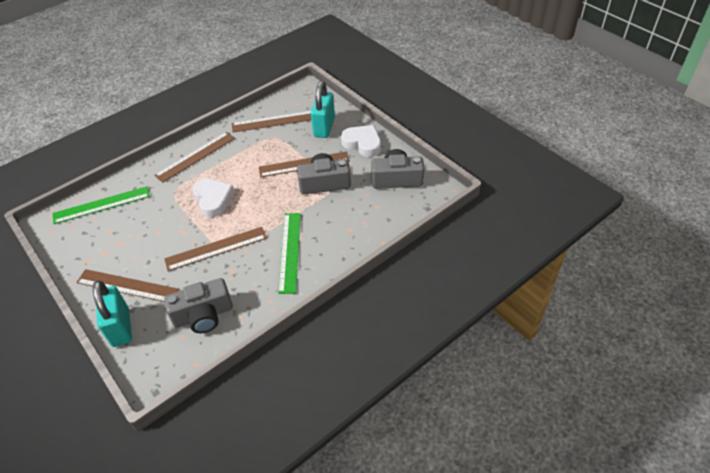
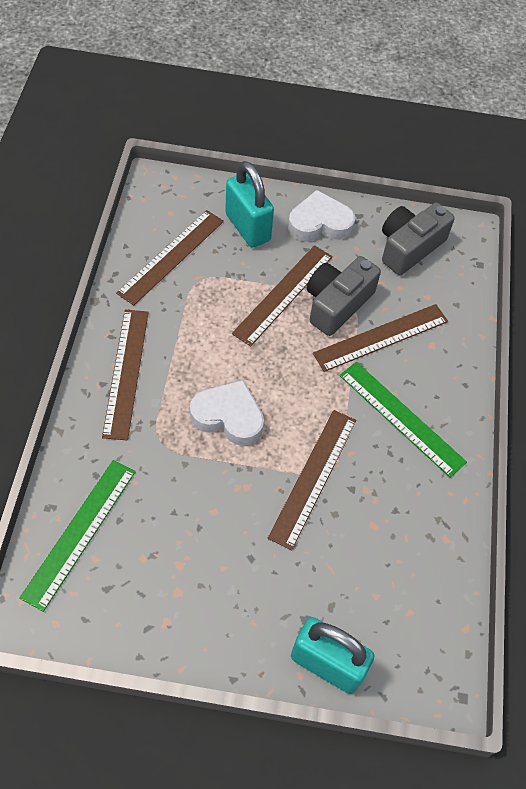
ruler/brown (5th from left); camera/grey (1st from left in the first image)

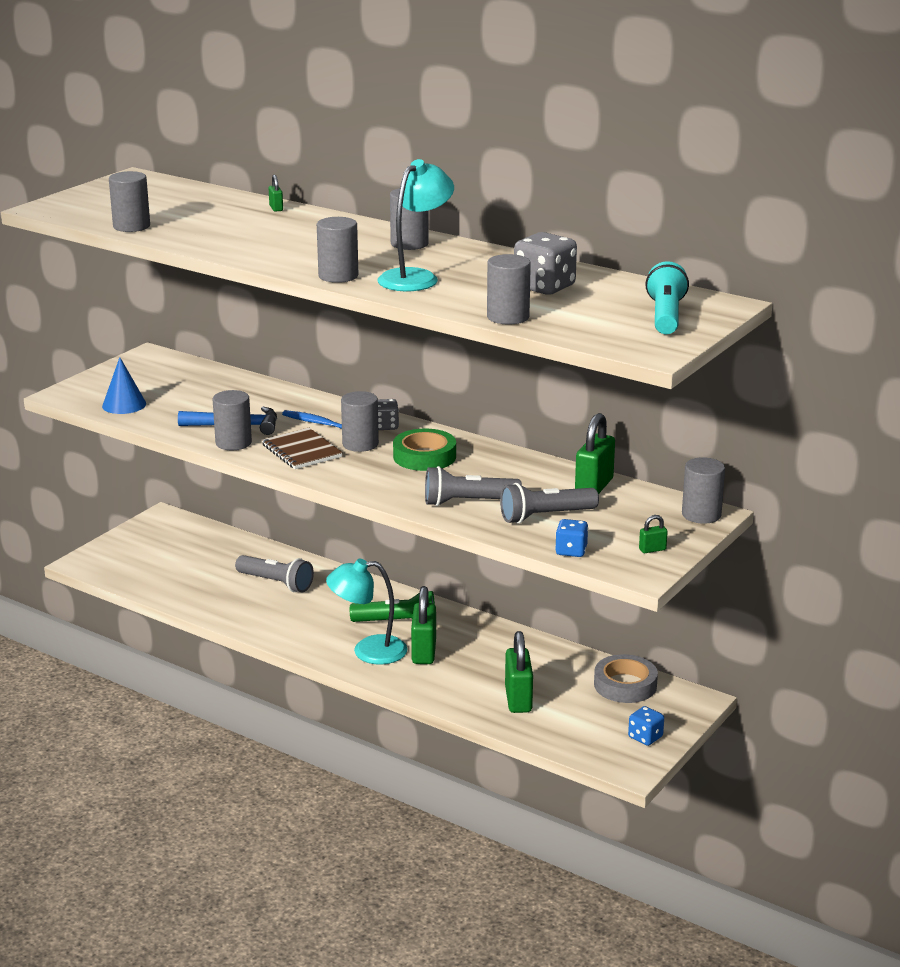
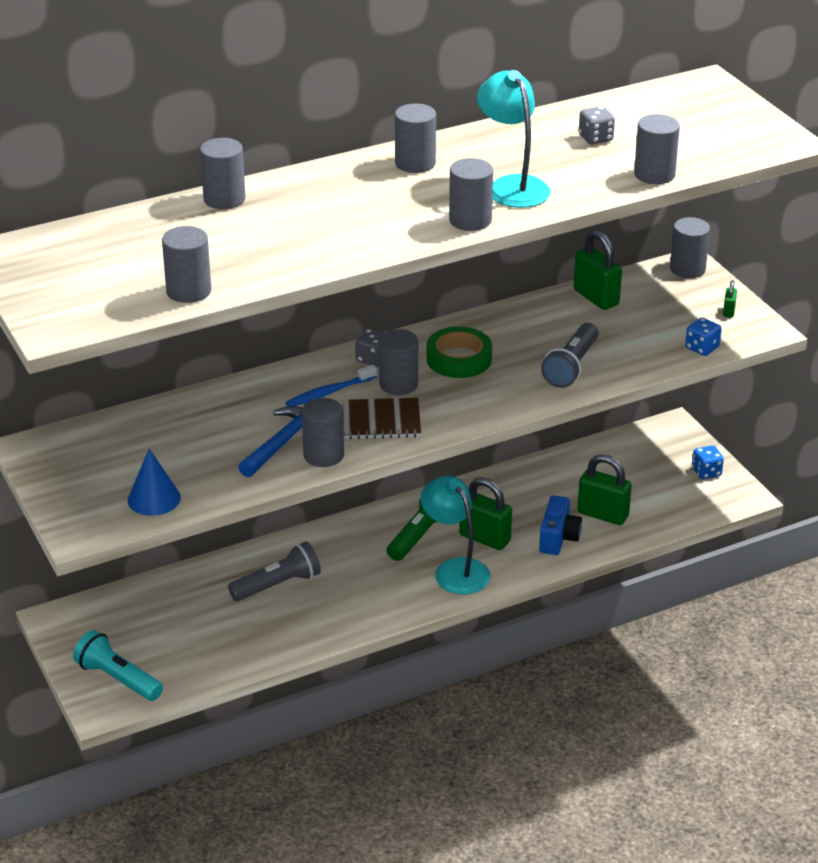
cylinder/grey (2nd from left); lamp/turquoise (1st from left); flashlight/grey (3rd from left in the first image); dice/grey (2nd from left); tape/grey; flashlight/turquoise; camera/blue

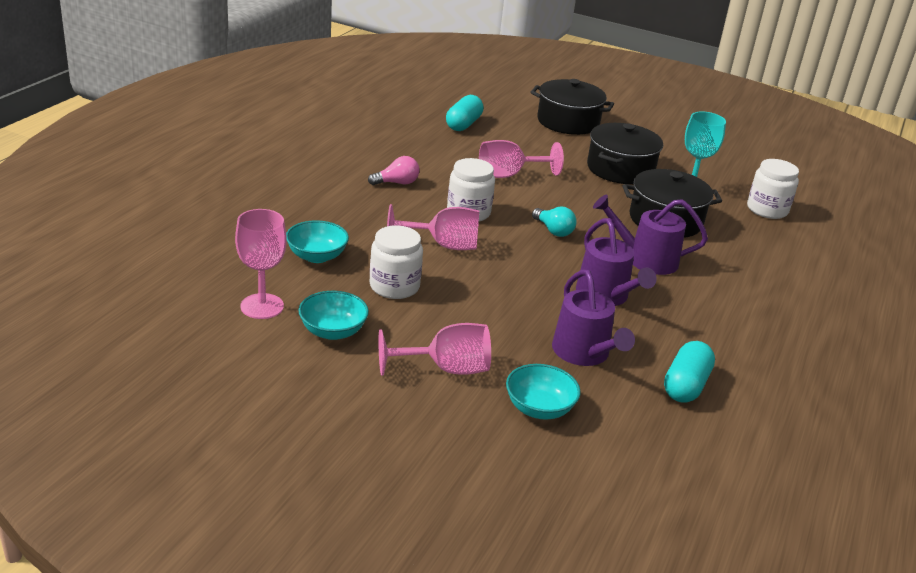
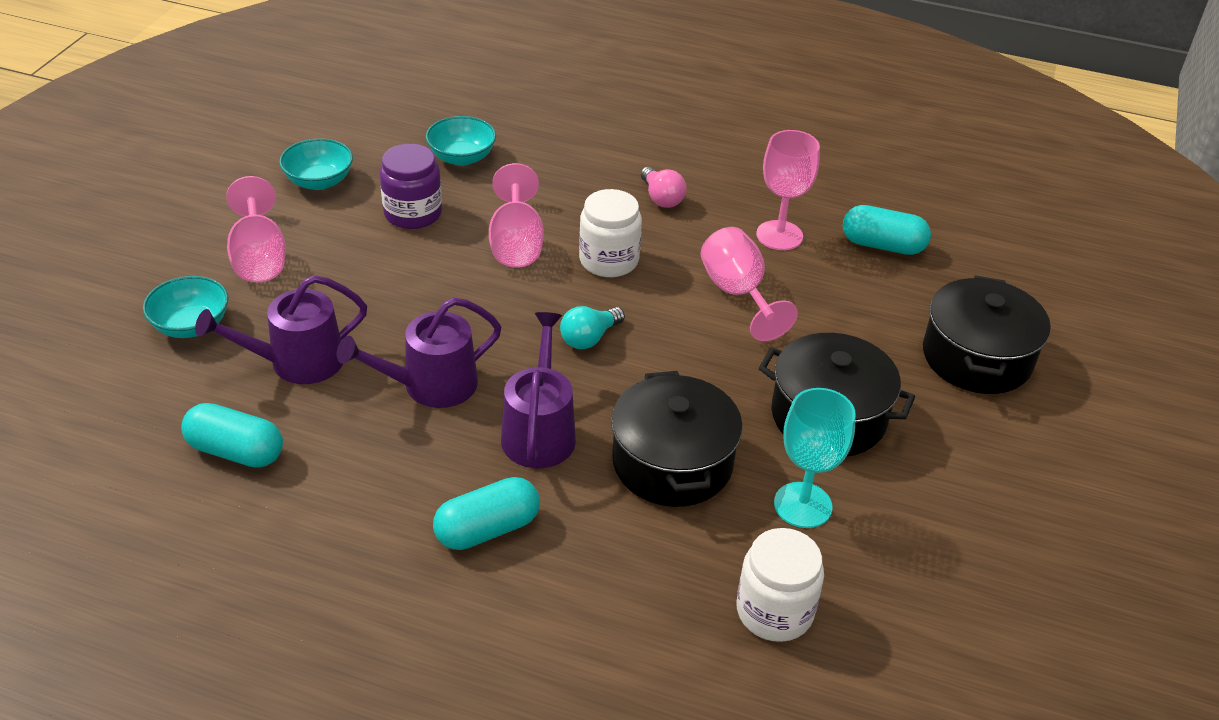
goblet/pink (4th from left); jar/purple; capsule/turquoise (2nd from left)

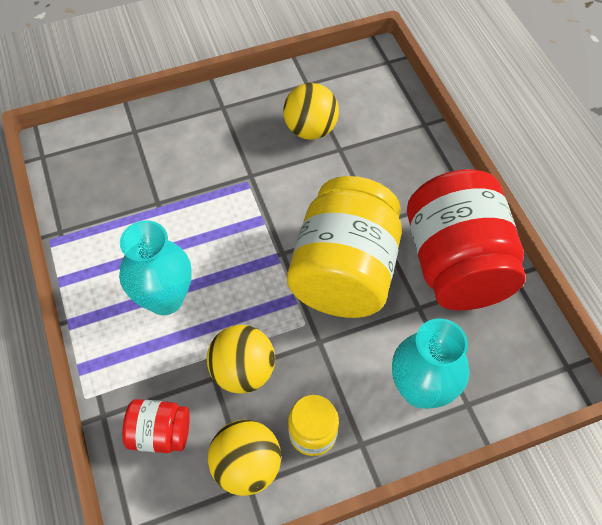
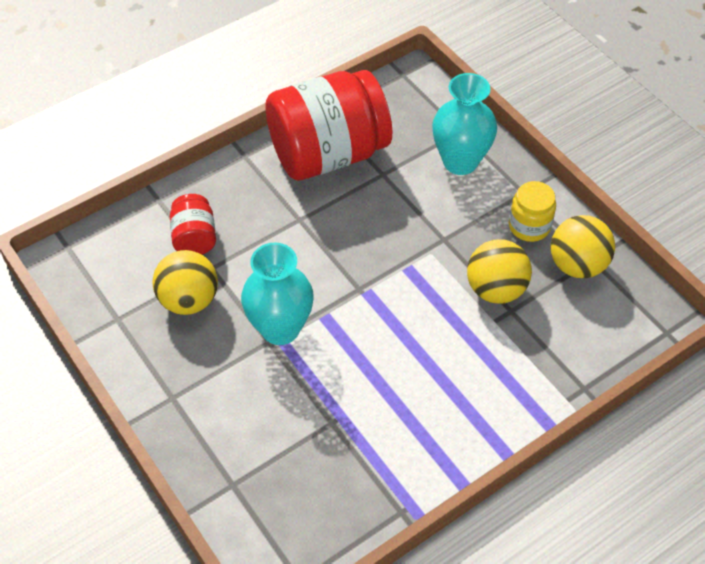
vase/turquoise (1st from left); jar/red (1st from left); jar/yellow (2nd from left in the first image)

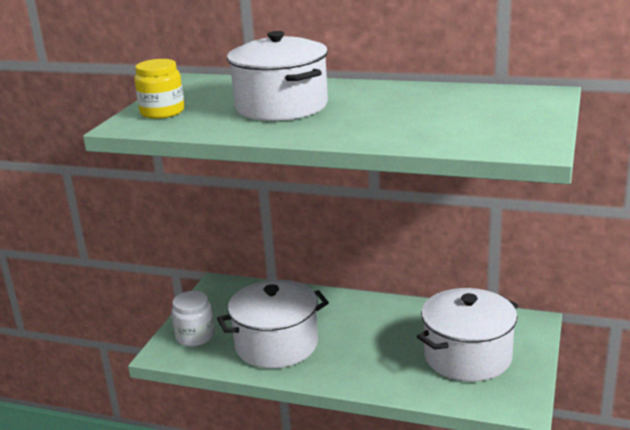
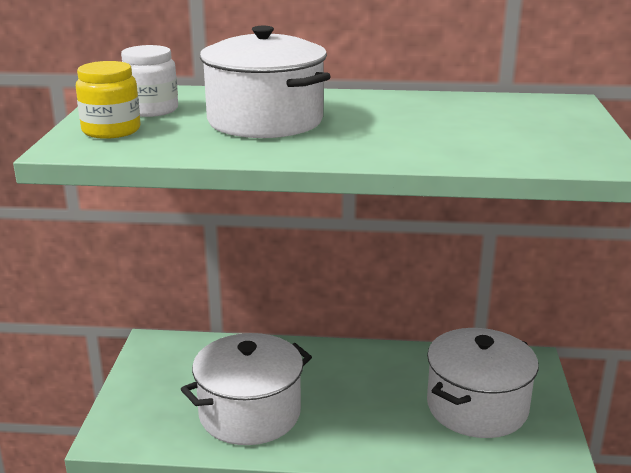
jar/white

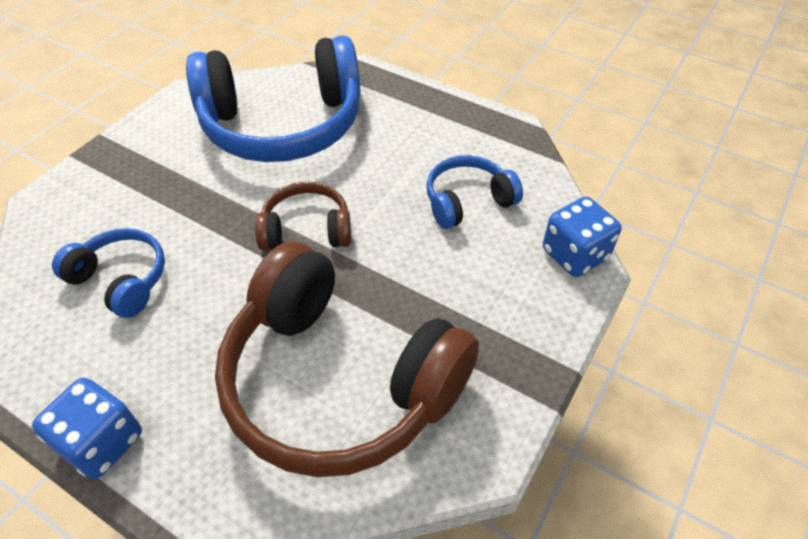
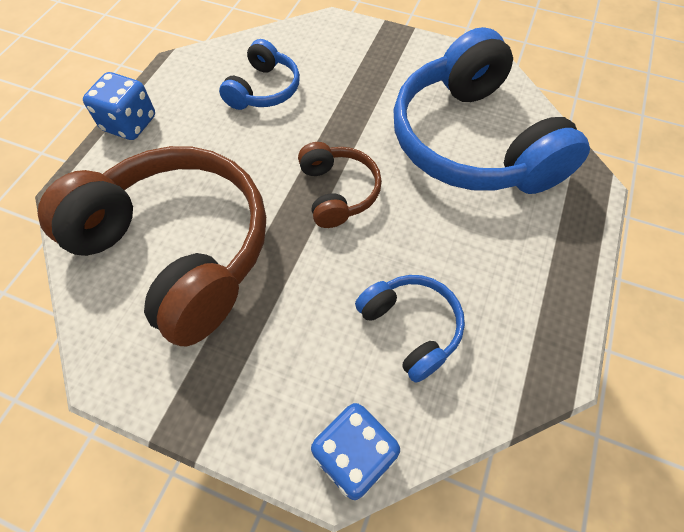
headphones/brown (1st from left)

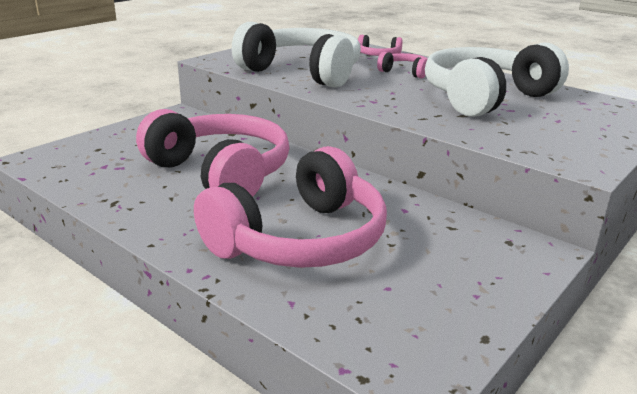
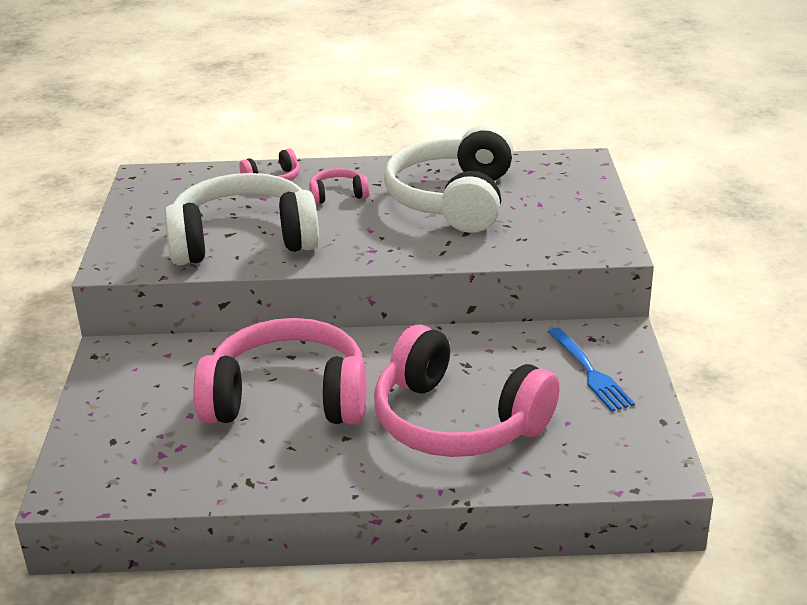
headphones/pink (4th from left); fork/blue

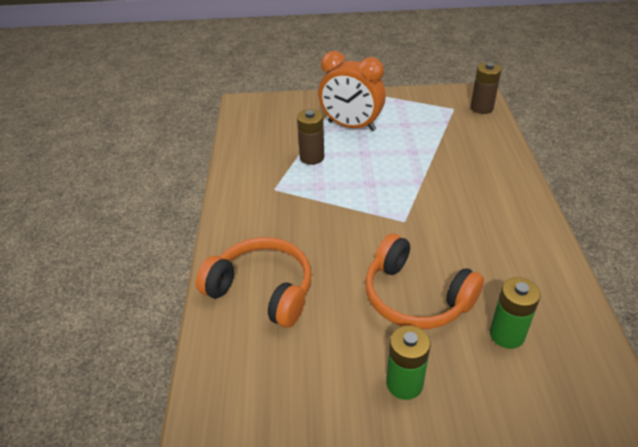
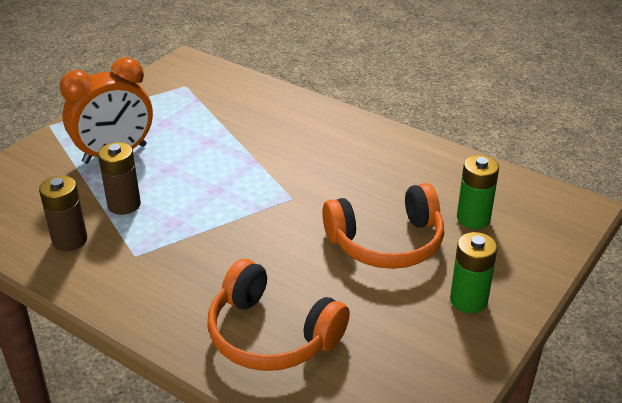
headphones/orange (1st from left); battery/brown (1st from left)

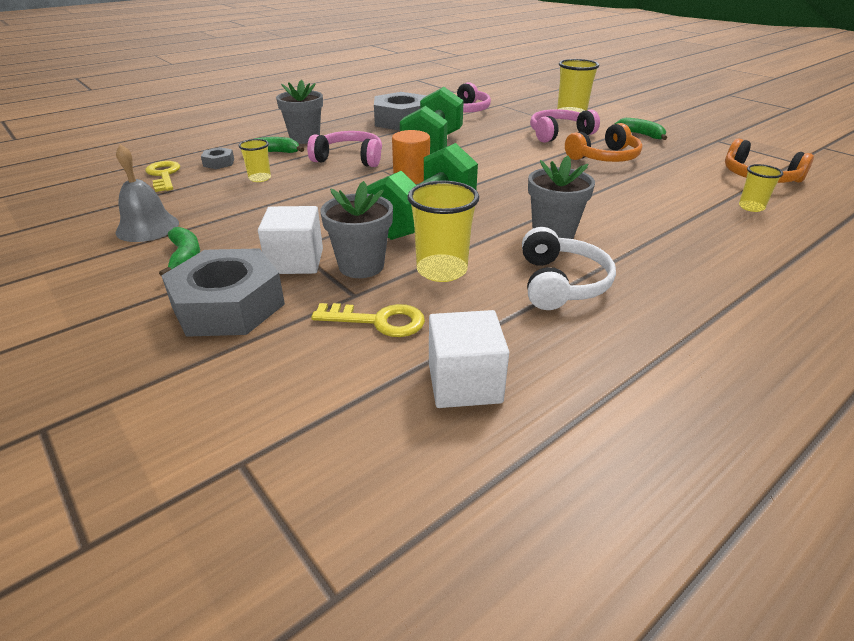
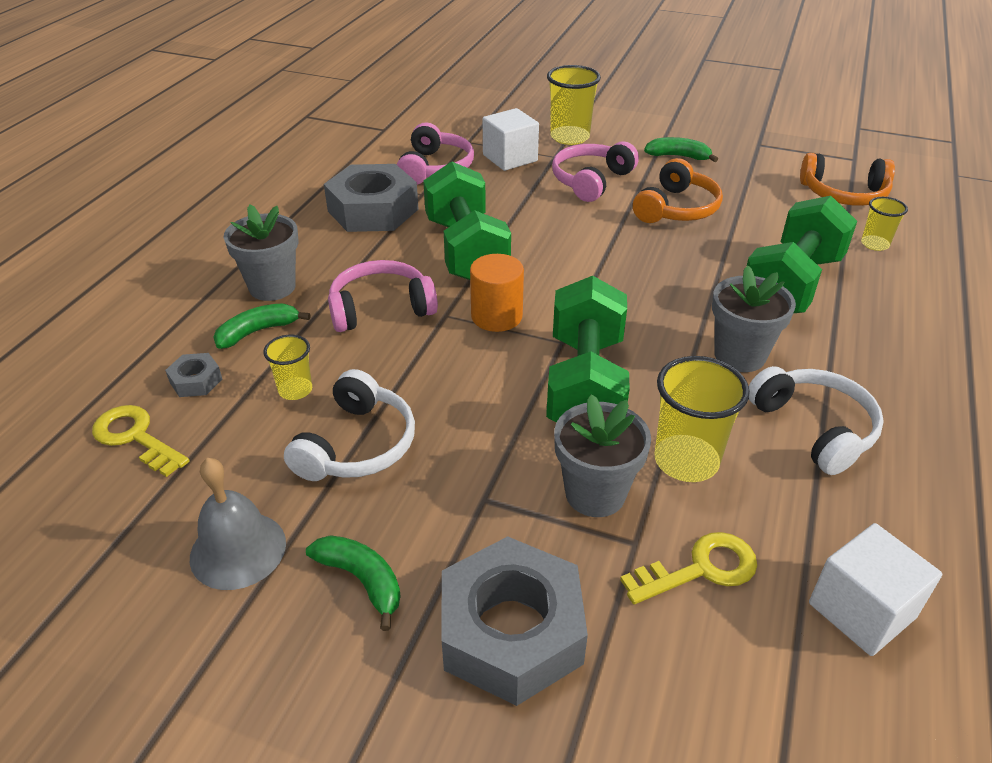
cube/white (1st from left); headphones/white (1st from left); dumbbell/green (3rd from left)

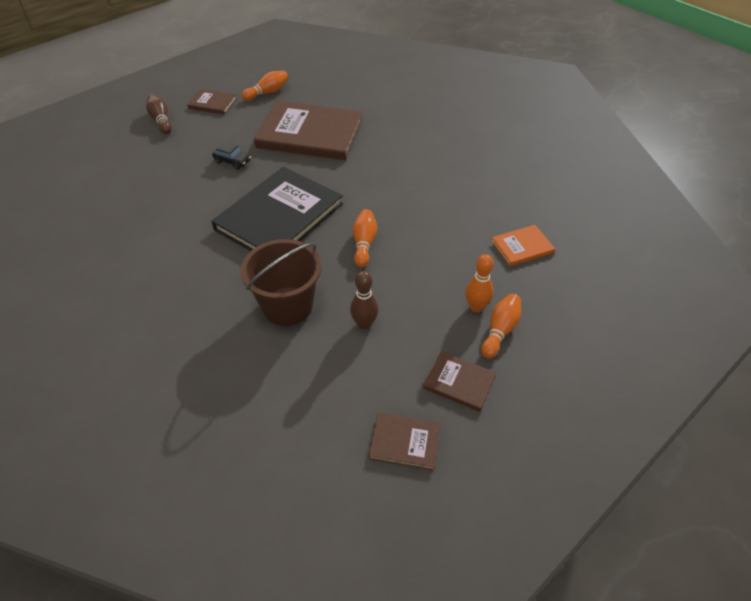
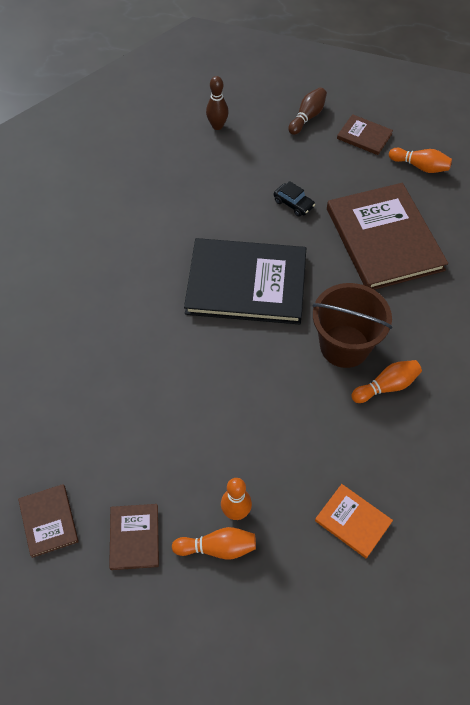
book/brown (3rd from left); car/black; bucket/brown; bowling pin/brown (1st from left); bowling pin/orange (3rd from left)

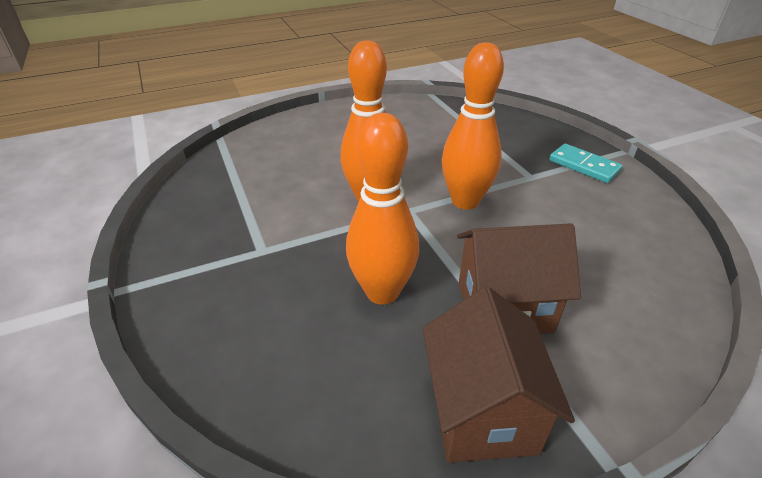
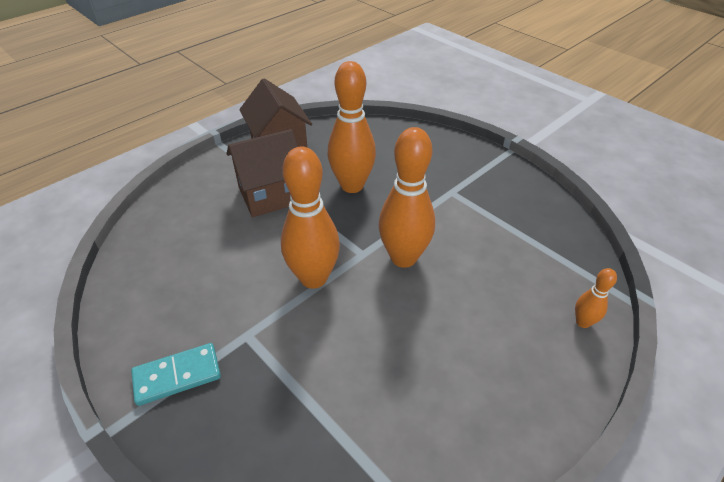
domino/turquoise; bowling pin/orange (4th from left)

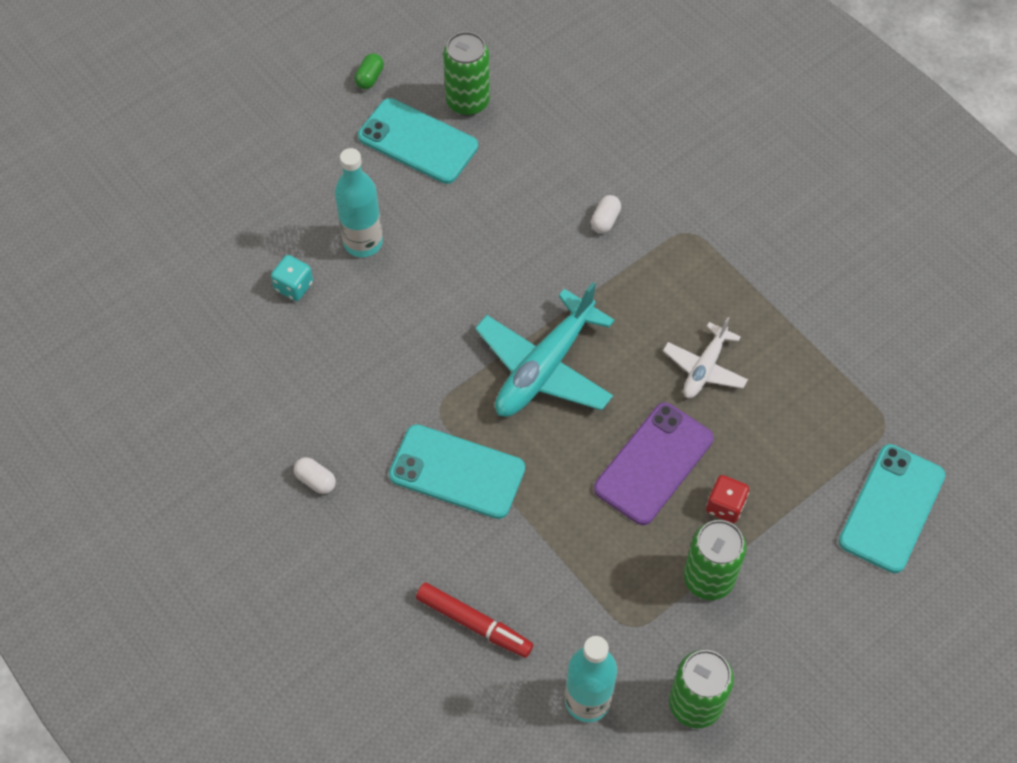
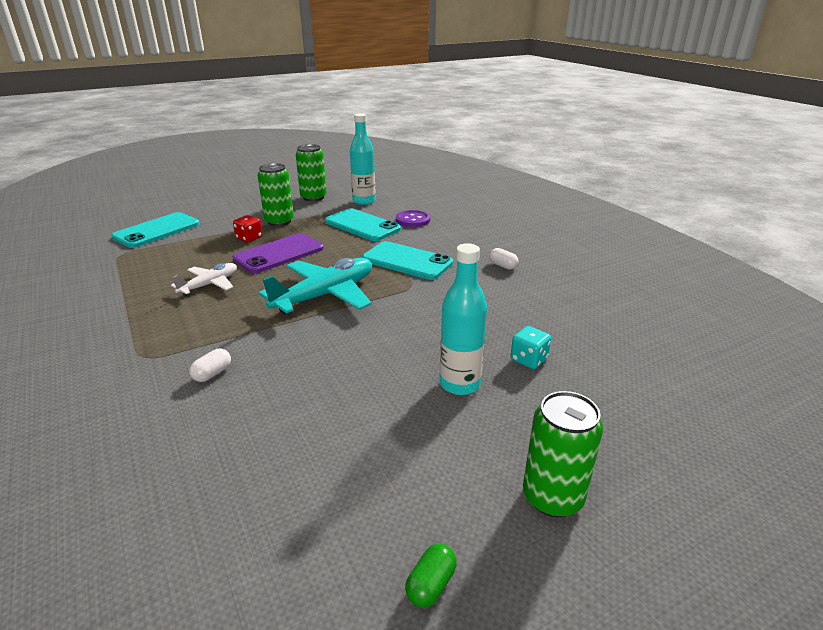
phone/turquoise (2nd from left); button/purple; can/green (3rd from left)

